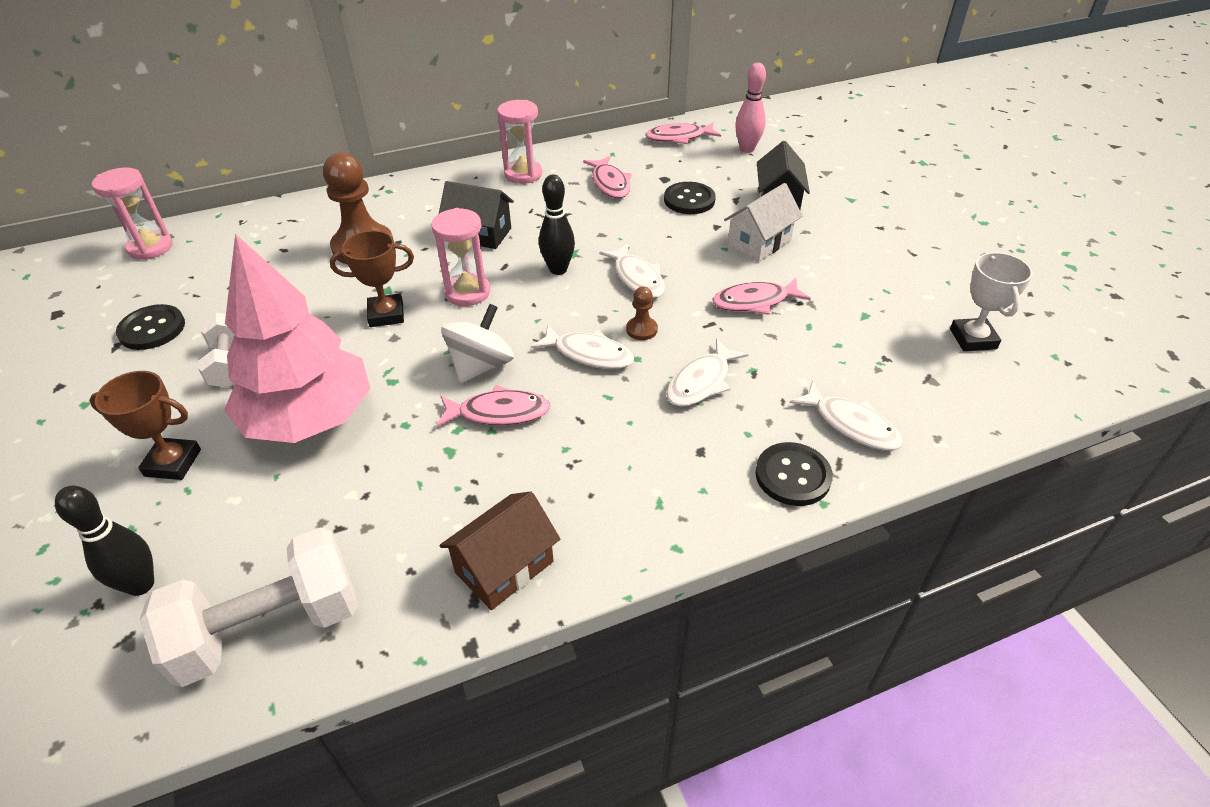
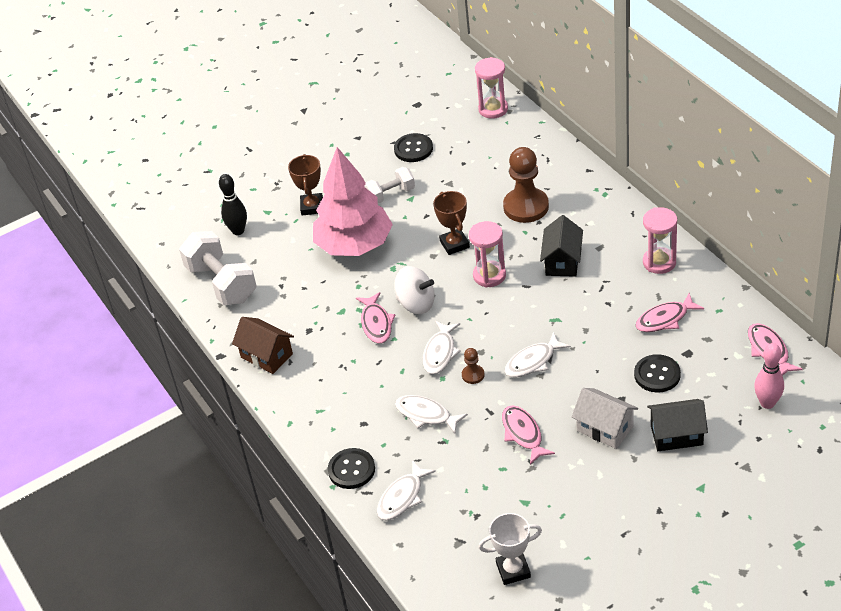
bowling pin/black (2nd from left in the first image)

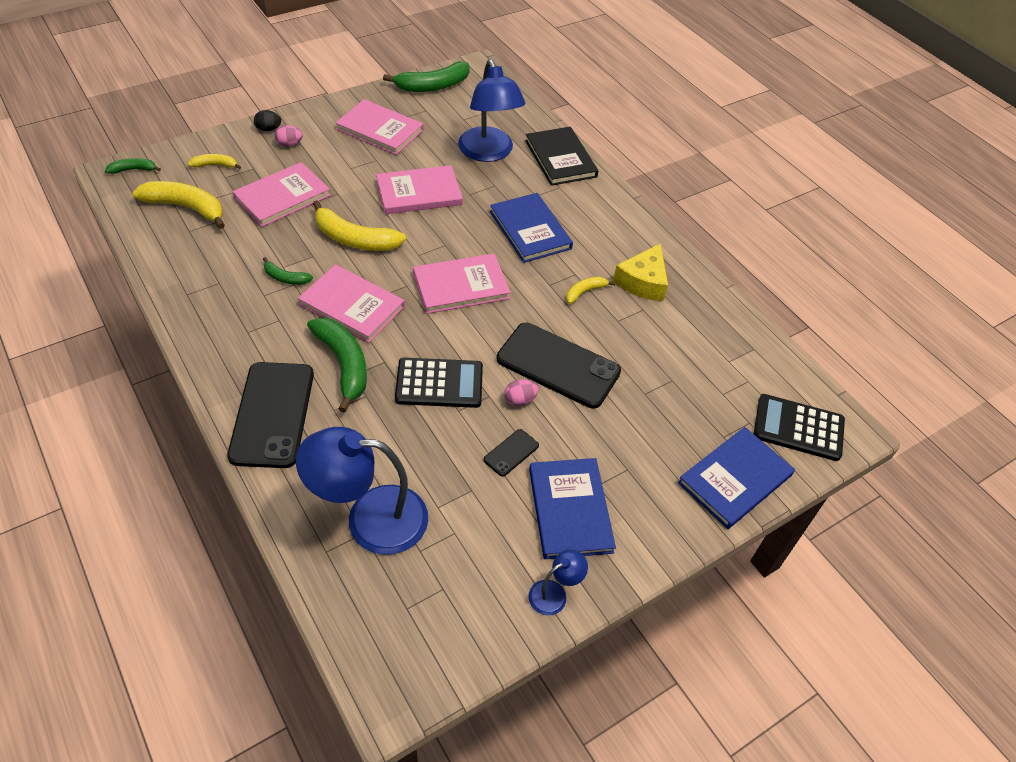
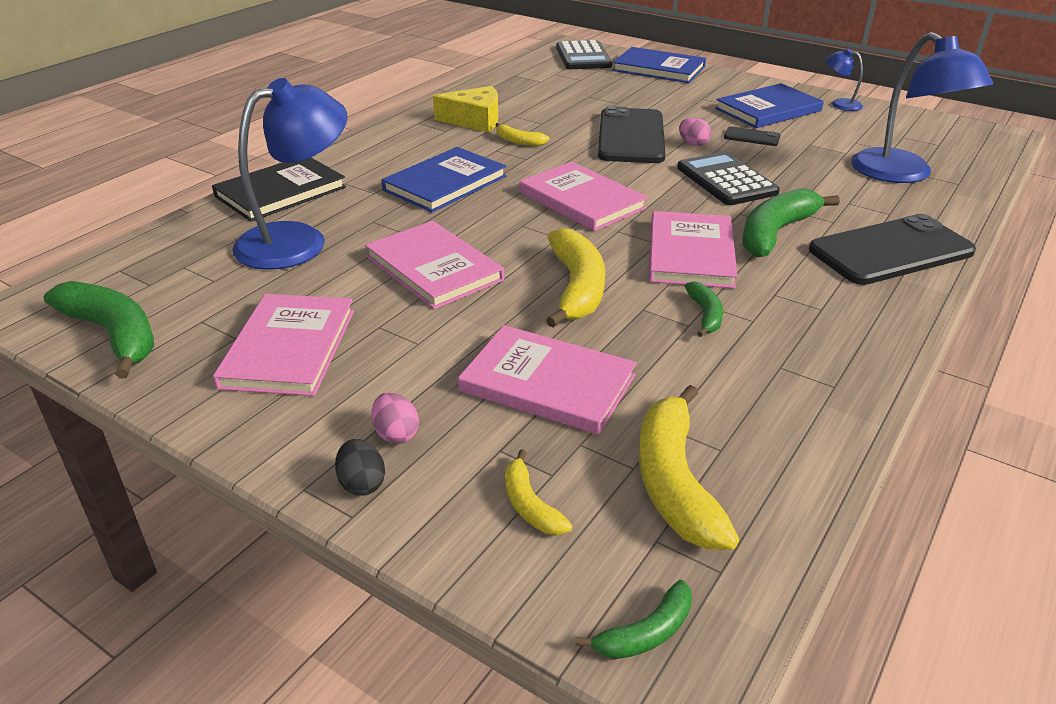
banana/green (2nd from left)

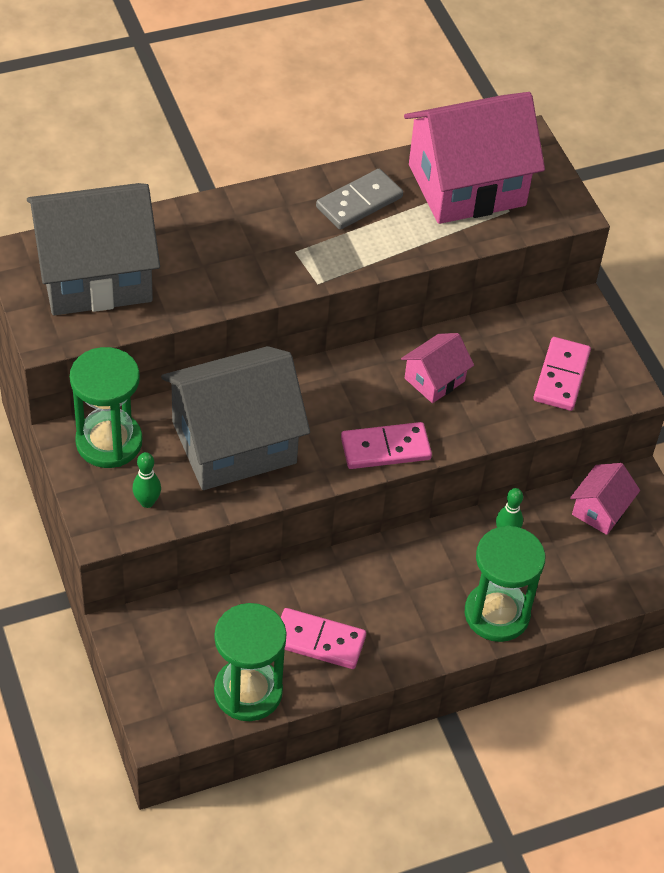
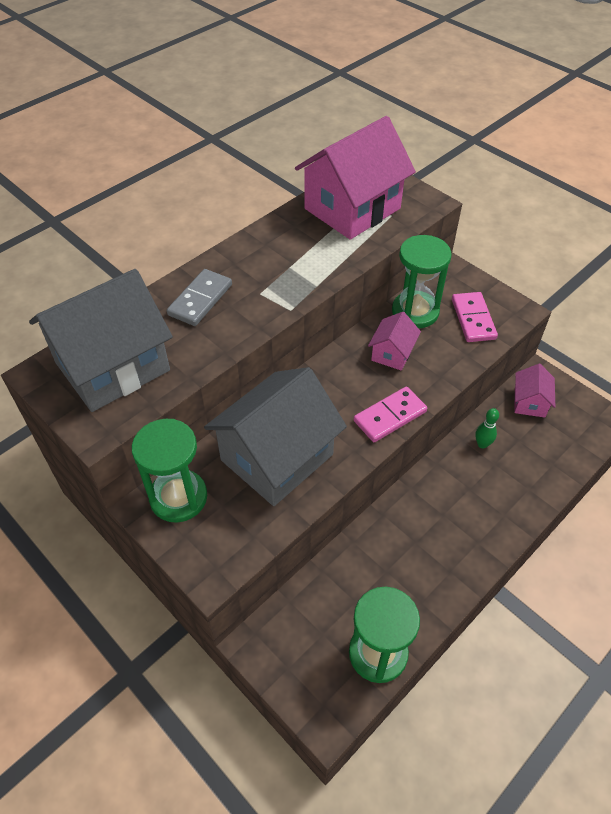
bowling pin/green (1st from left in the first image); domino/pink (1st from left in the first image); domino/grey; hourglass/green (3rd from left)

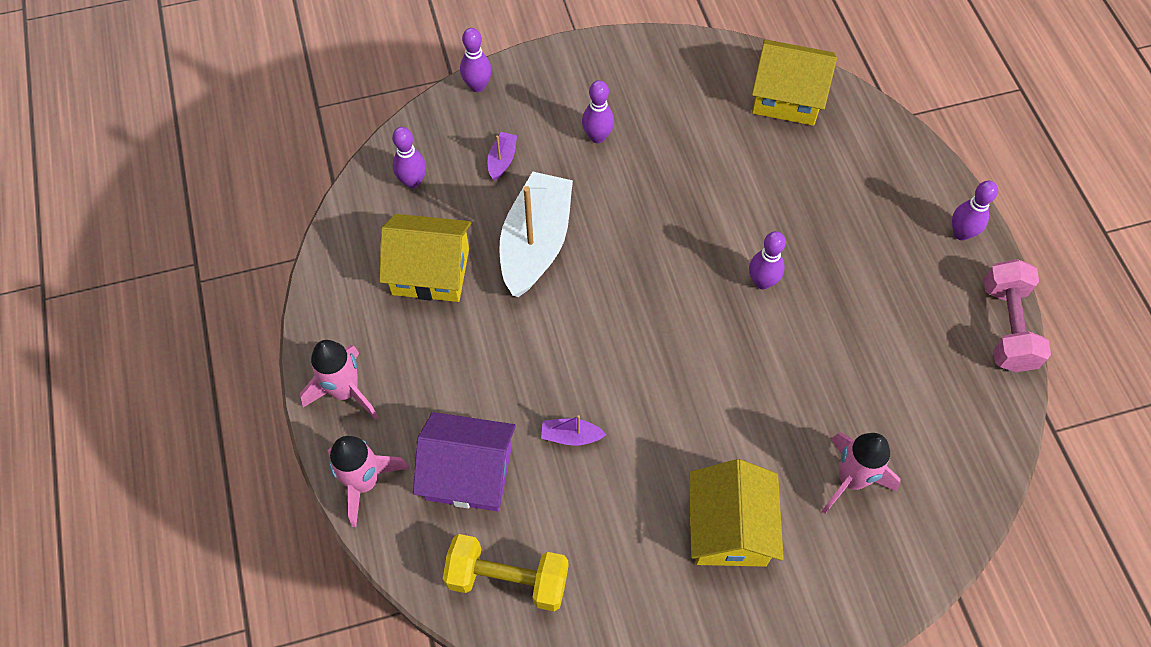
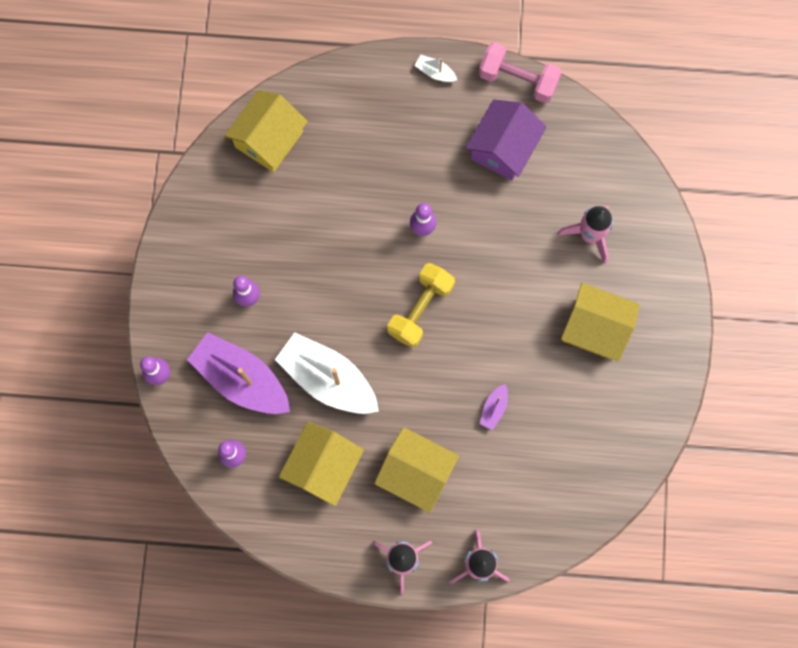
house/purple; dumbbell/yellow; boat/purple (1st from left); boat/white (2nd from left); house/yellow (3rd from left)

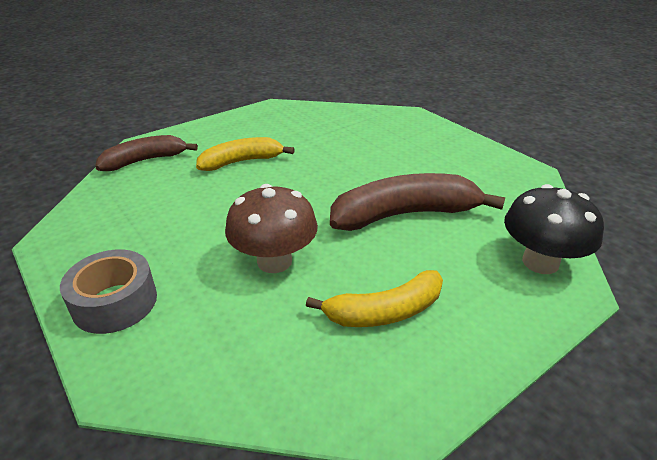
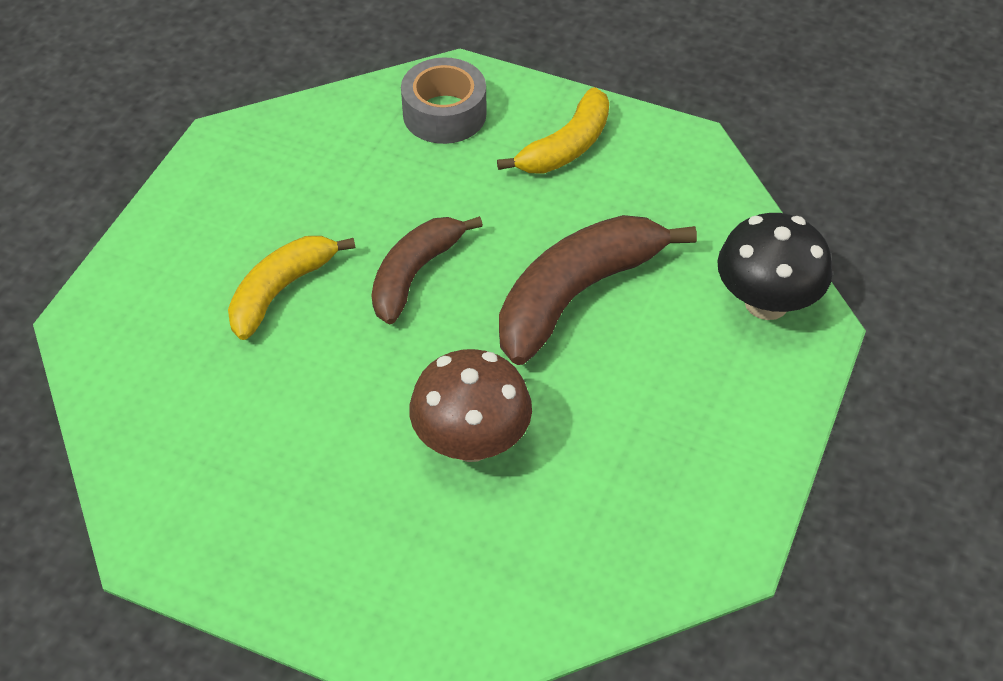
tape/grey; banana/brown (1st from left); banana/yellow (2nd from left)

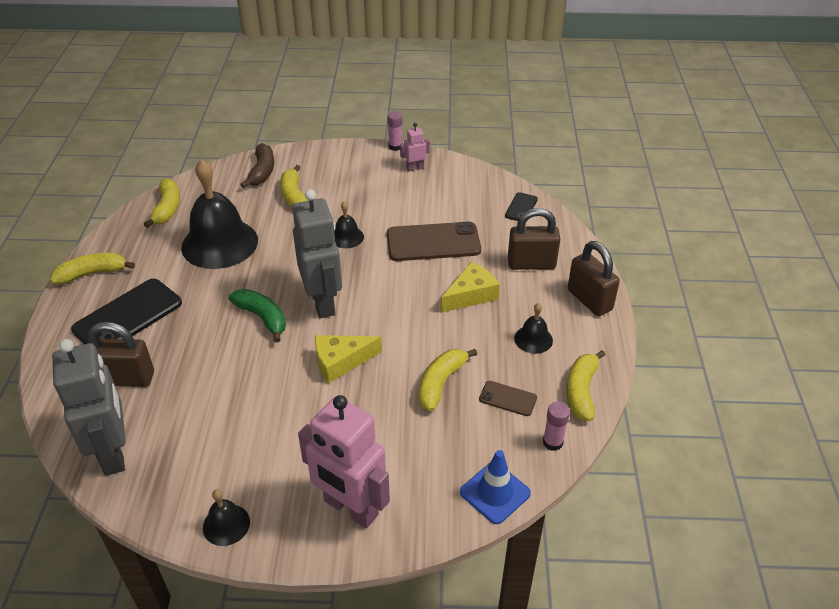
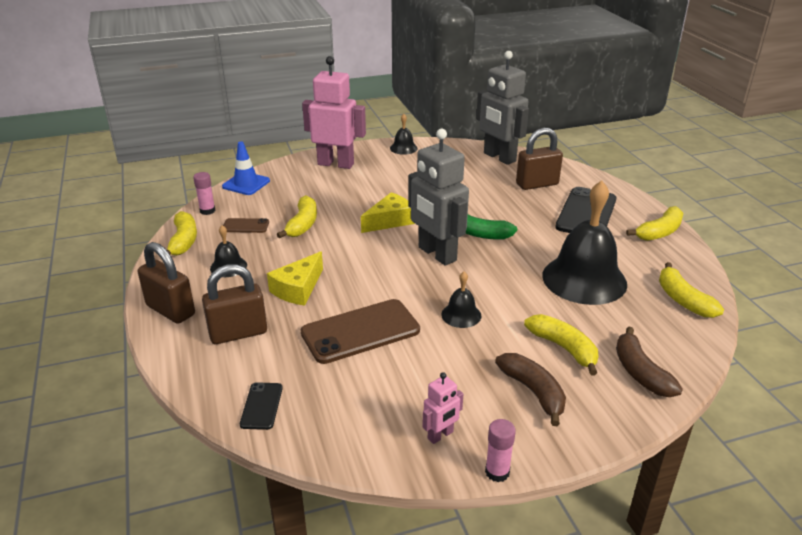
banana/brown (1st from left)

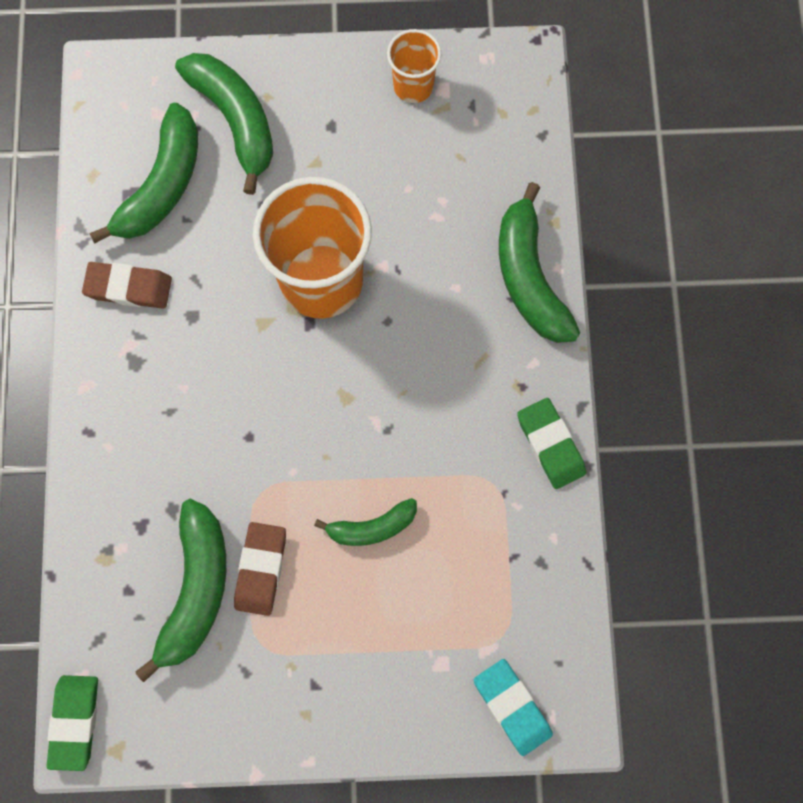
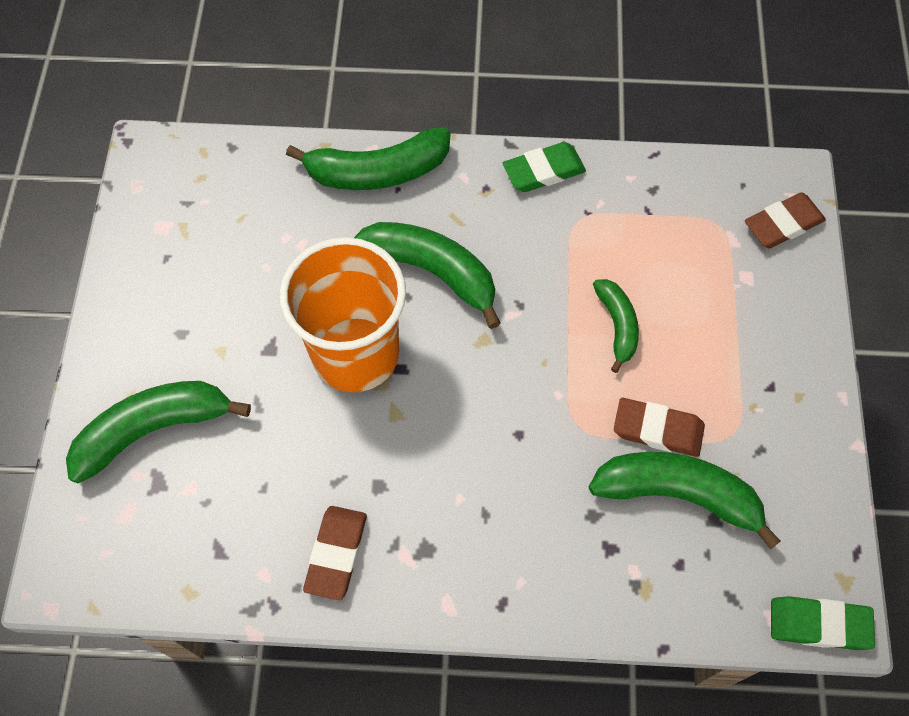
banana/green (3rd from left); cup/orange (2nd from left in the first image); eraser/brown (3rd from left)

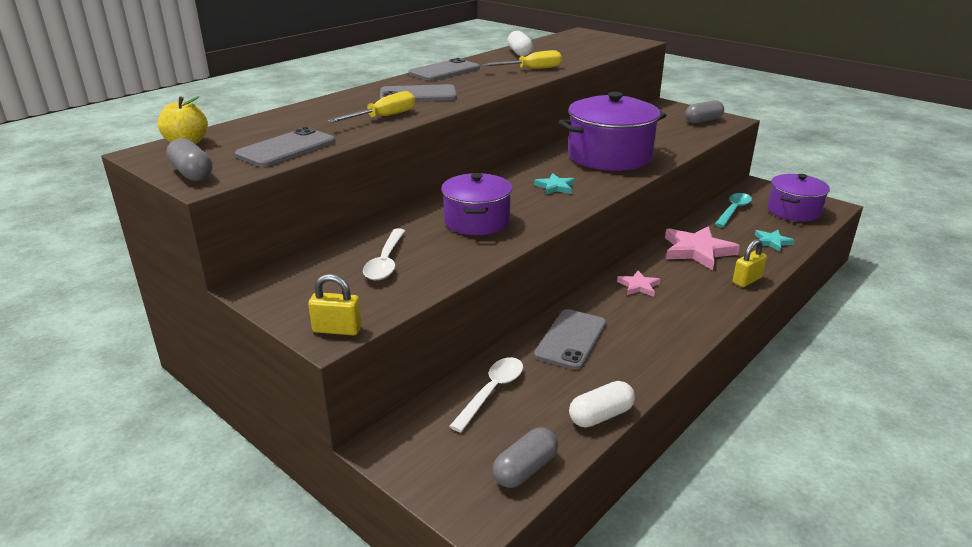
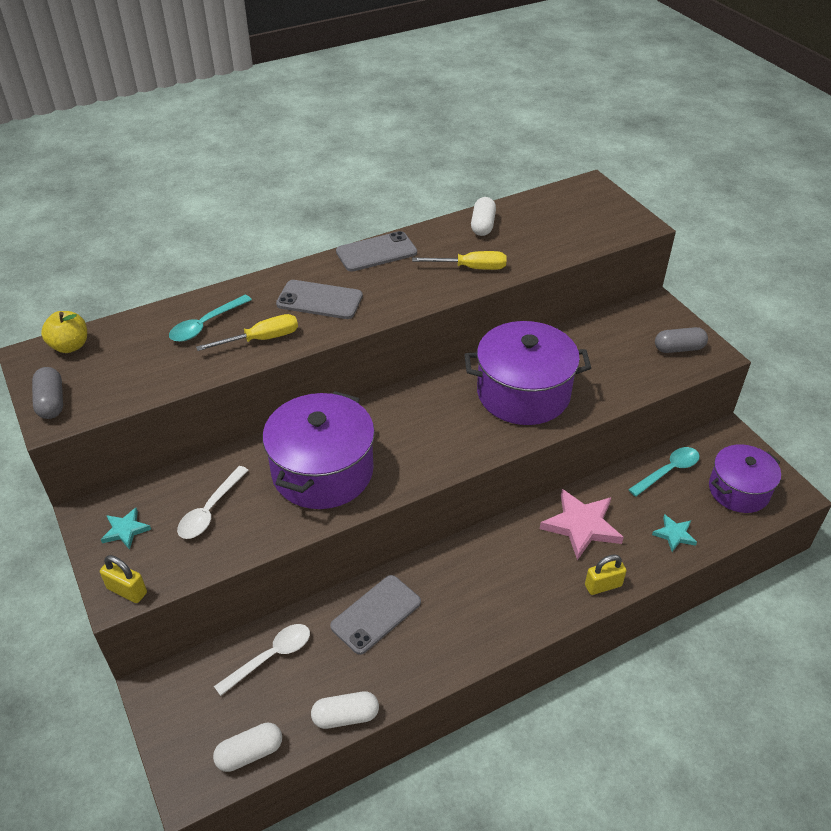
phone/grey (1st from left in the first image); pot/purple (1st from left); capsule/white (1st from left); star/turquoise (1st from left); star/pink (1st from left in the first image); spoon/turquoise (1st from left)

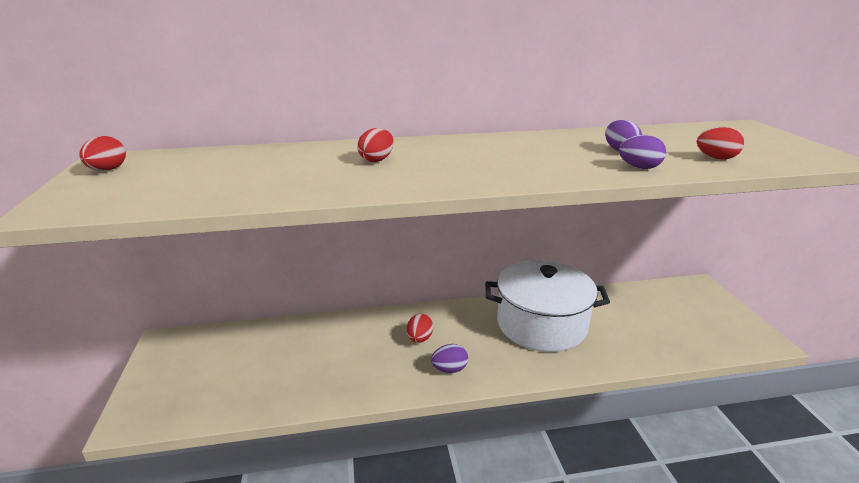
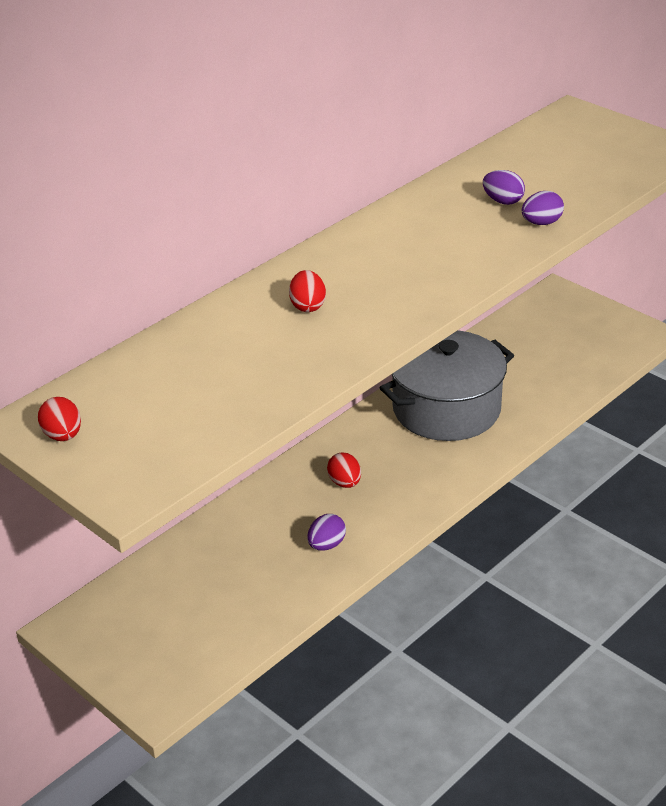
egg/purple (1st from left); pot/grey; egg/red (4th from left in the first image)

